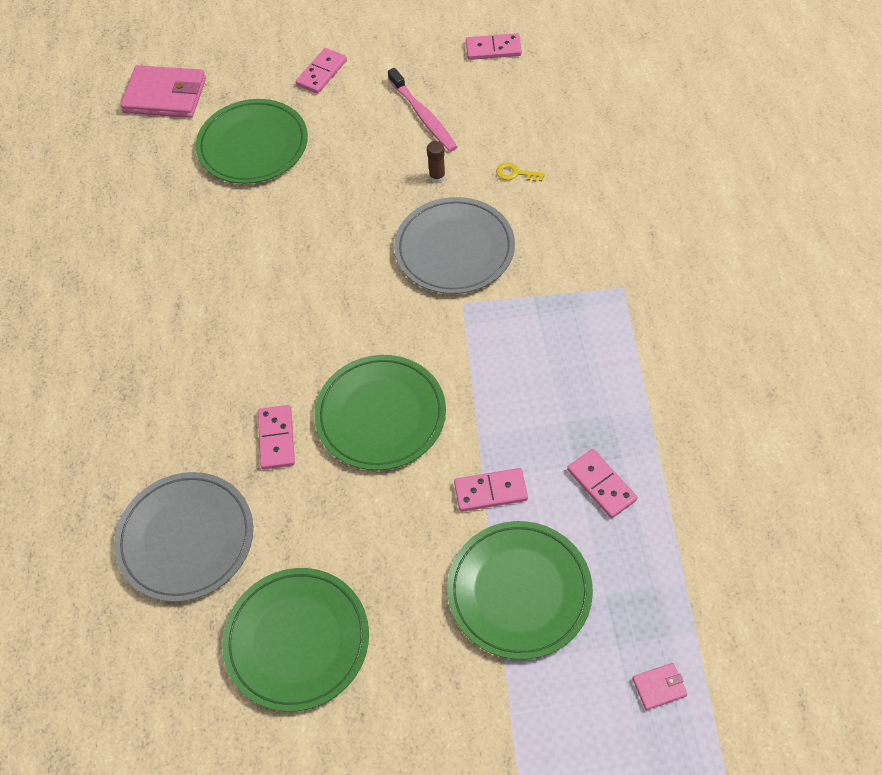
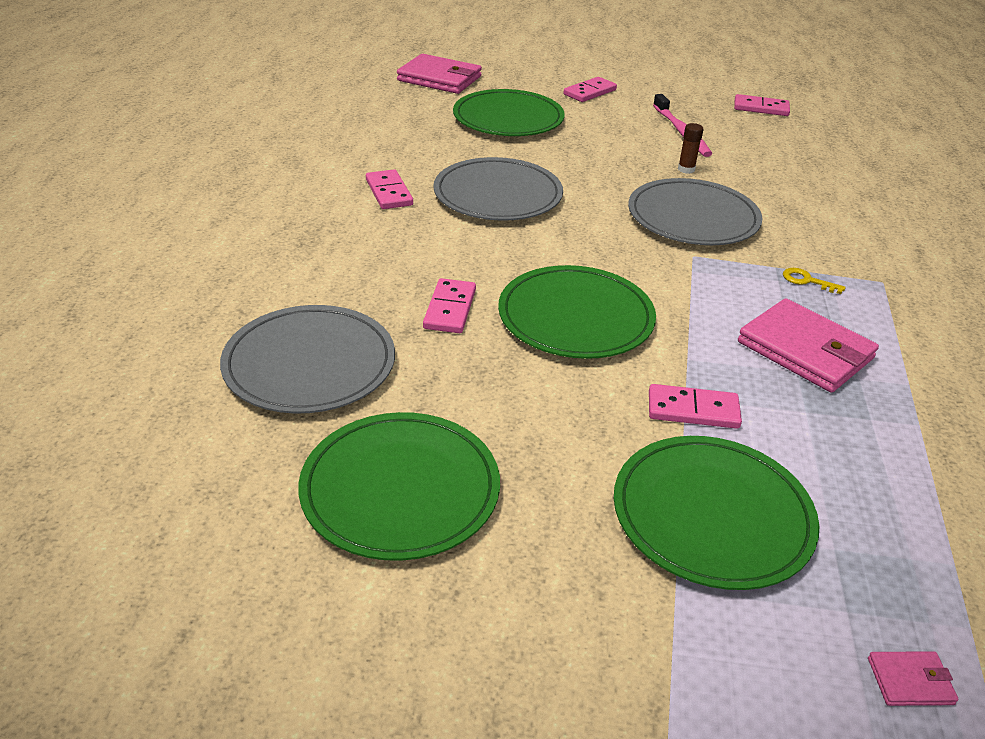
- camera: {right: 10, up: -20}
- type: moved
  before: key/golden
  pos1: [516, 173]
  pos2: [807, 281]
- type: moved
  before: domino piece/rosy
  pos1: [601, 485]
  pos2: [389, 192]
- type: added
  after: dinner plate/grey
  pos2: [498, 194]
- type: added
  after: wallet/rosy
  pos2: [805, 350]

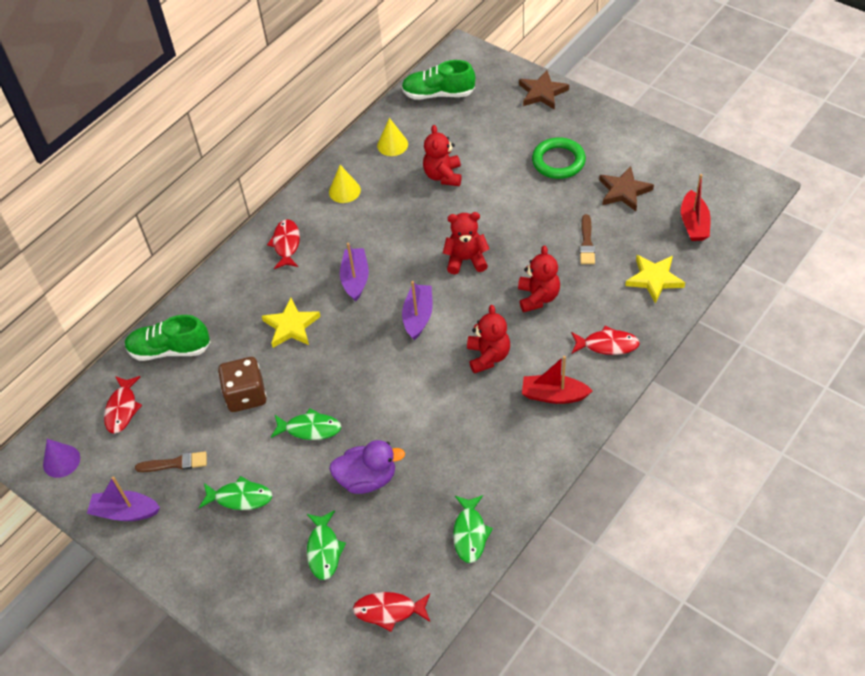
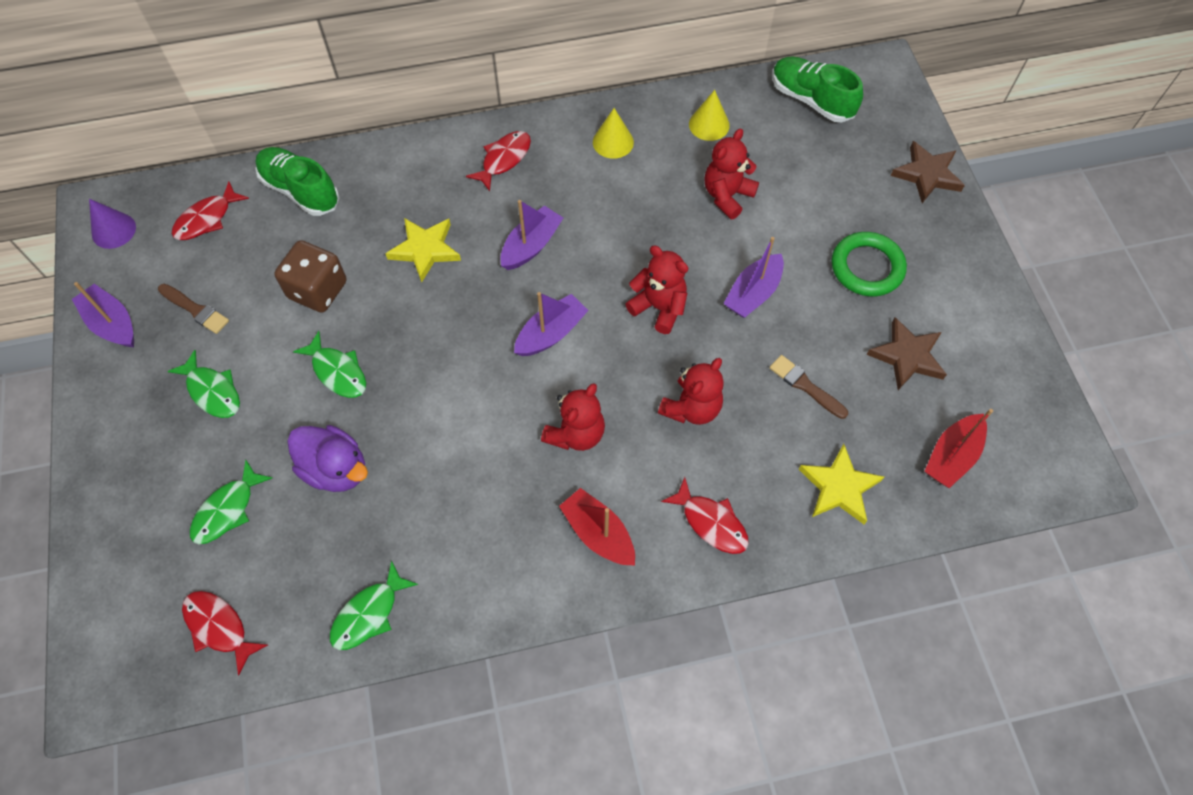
- camera: {right: 35, up: 10}
- type: turned
  before: brush/russet
  pos1: [587, 243]
  pos2: [805, 386]
  turn: 90
- type: added
  after: sailboat/royal purple
  pos2: [753, 293]

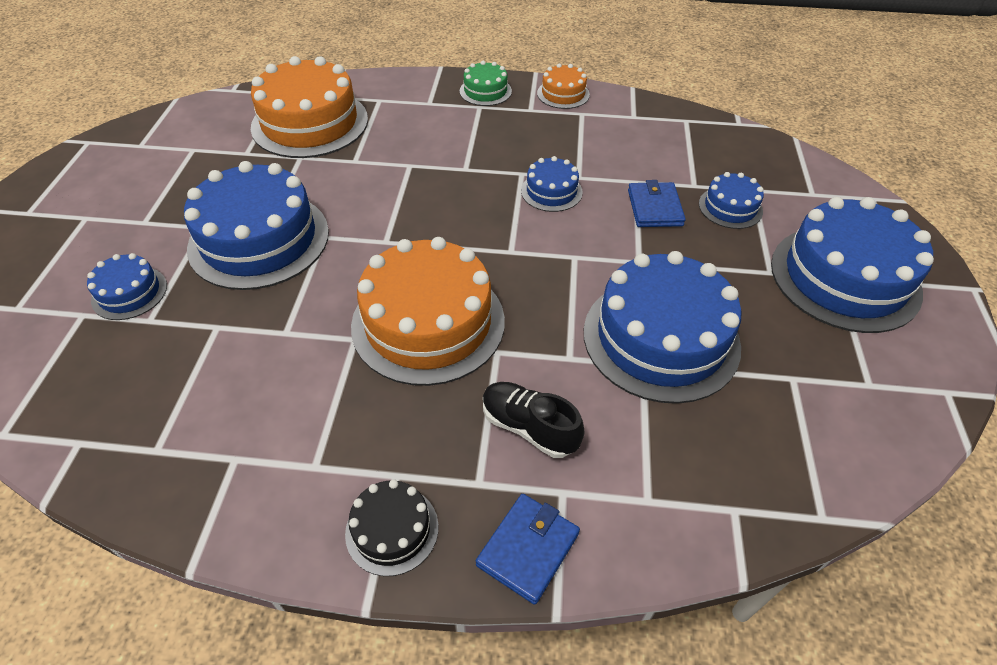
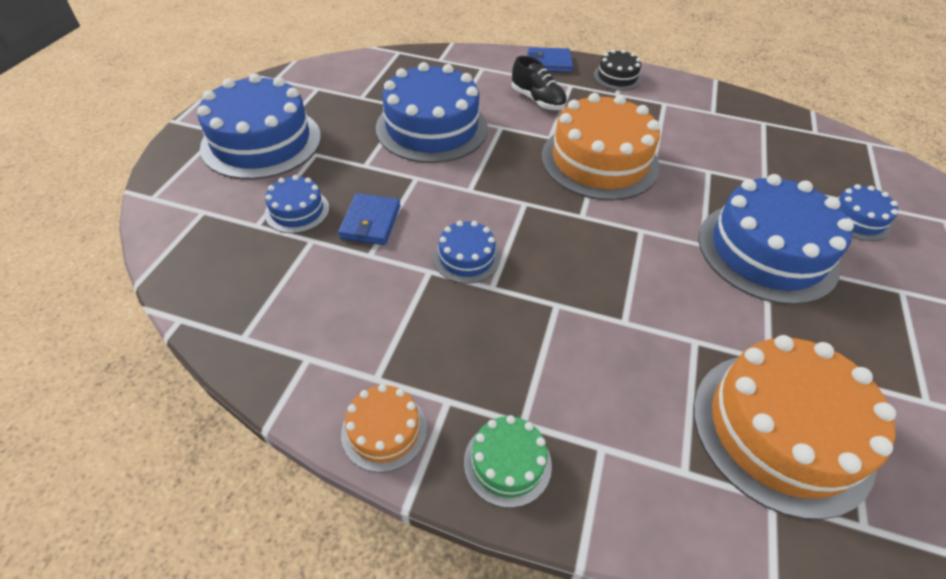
- camera: {right: -170, up: 0}
- type: turned
  before: wallet/cobalt
  pos1: [528, 549]
  pos2: [549, 63]
  turn: 45

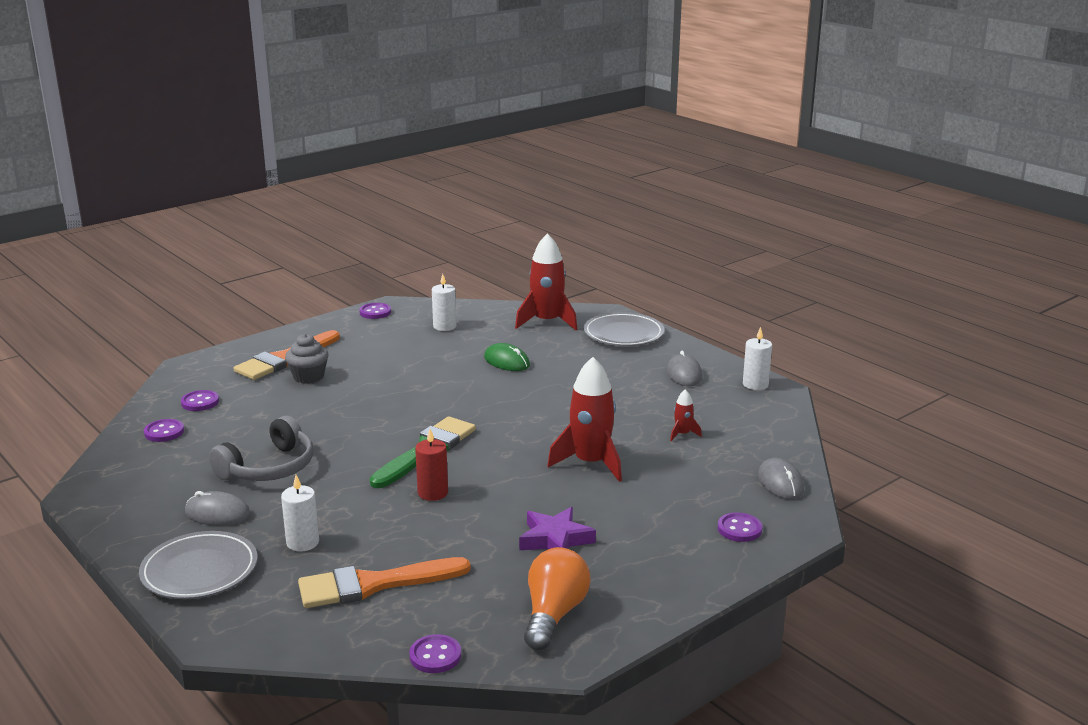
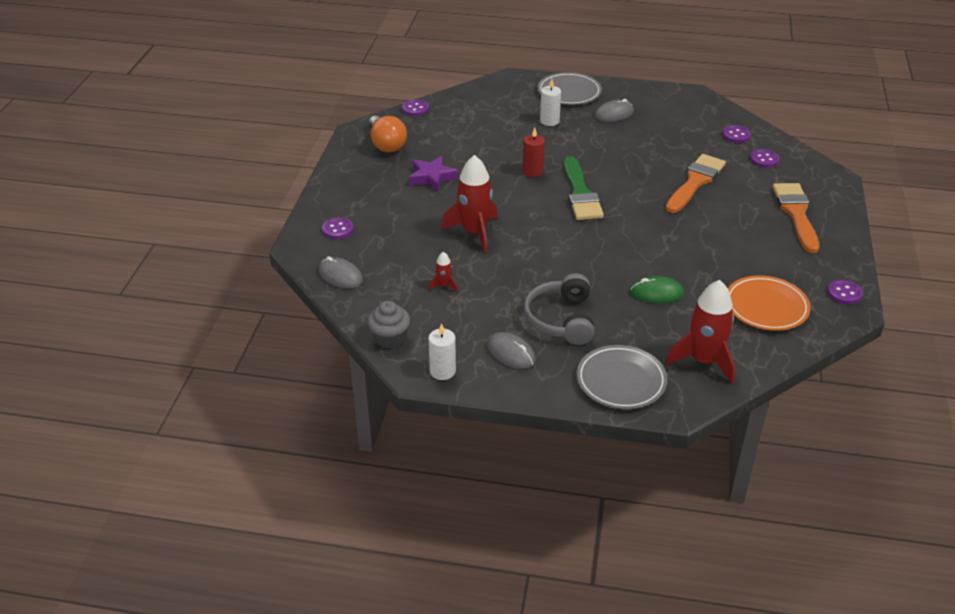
- camera: {right: 140, up: 15}
- type: moved
  before: over-ear headphones/grey
  pos1: [269, 468]
  pos2: [561, 319]
- type: moved
  before: fairy cake/grey
  pos1: [308, 377]
  pos2: [390, 338]
- type: moved
  before: brush/orange
  pos1: [374, 584]
  pos2: [695, 182]
- type: replaced
  before: pillar candle/snow-white
  after: dinner plate/orange
  pos1: [444, 326]
  pos2: [766, 307]

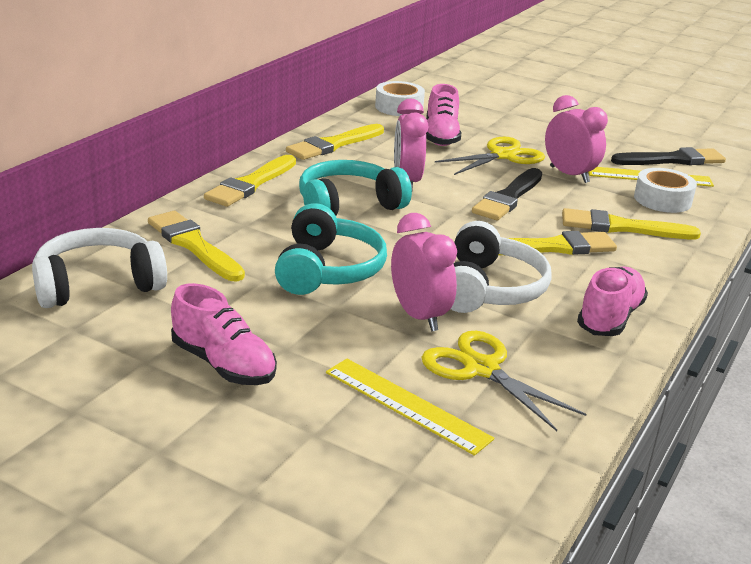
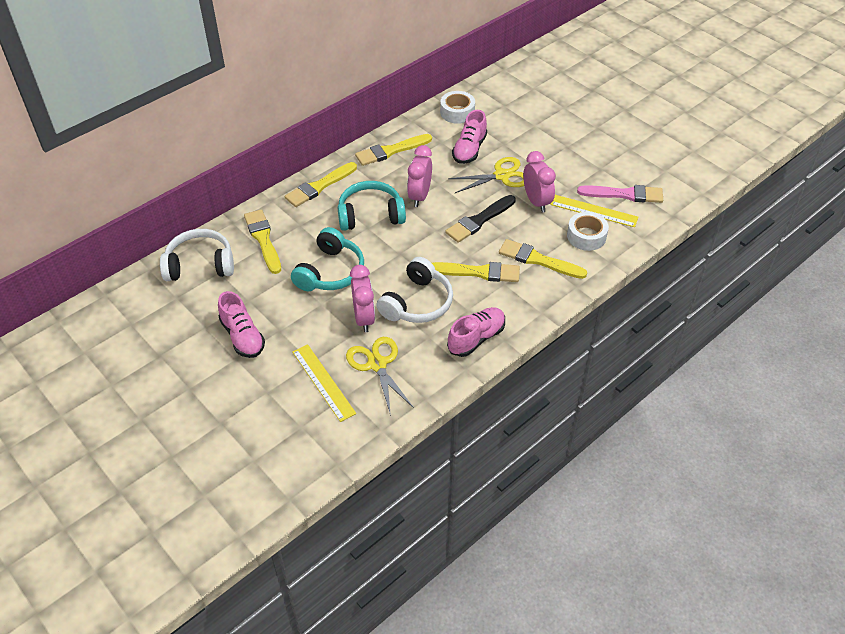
- camera: {right: 20, up: 20}
- type: recoloured
  before: brush/black
  after: brush/rosy
  pos1: [672, 160]
  pos2: [624, 194]

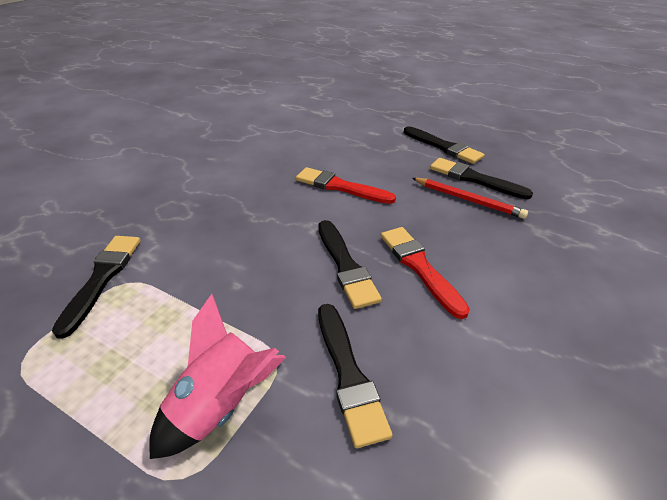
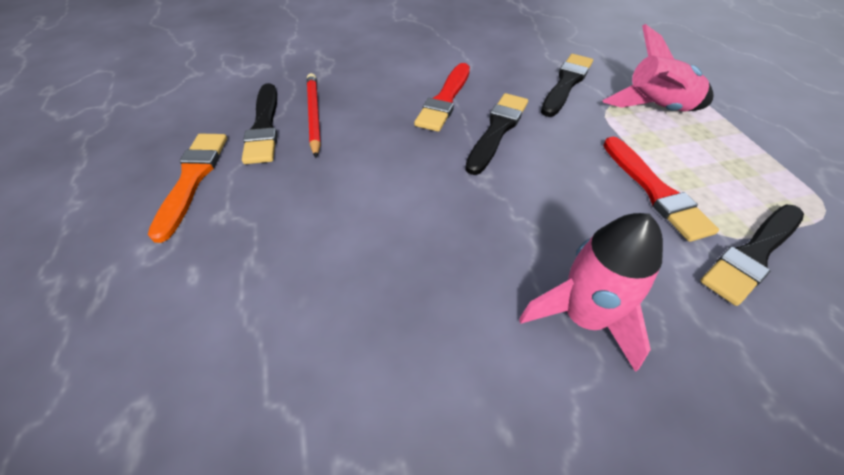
- camera: {right: -135, up: 10}
- type: moved
  before: brush/scarlet
  pos1: [340, 187]
  pos2: [655, 191]
- type: recoloured
  before: brush/black
  after: brush/orange
  pos1: [443, 147]
  pos2: [192, 179]
- type: added
  after: rocket/rosy
  pos2: [583, 317]

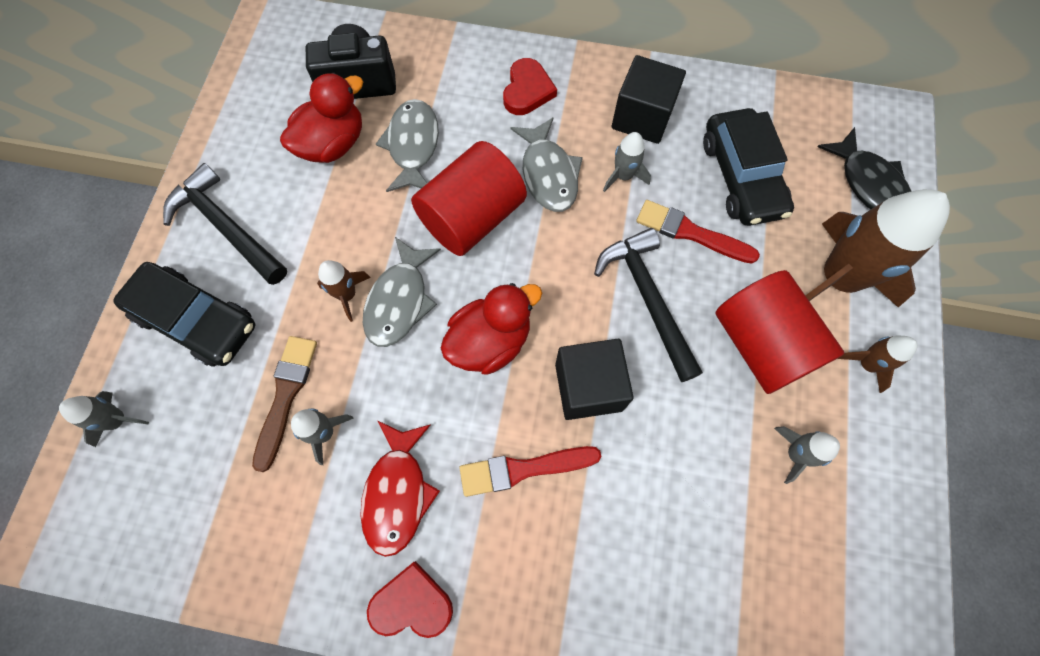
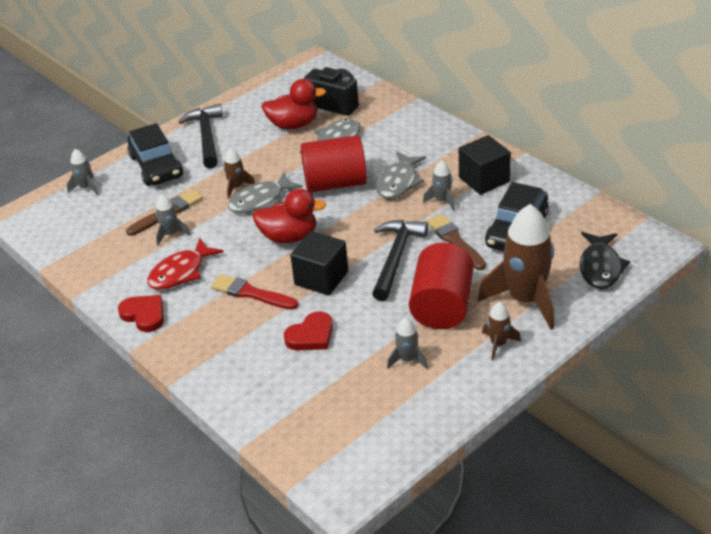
- camera: {right: 40, up: -30}
- type: moved
  before: love heart/scarlet
  pos1: [527, 90]
  pos2: [311, 335]
- type: recoloured
  before: brush/scarlet
  after: brush/russet
  pos1: [691, 233]
  pos2: [455, 241]

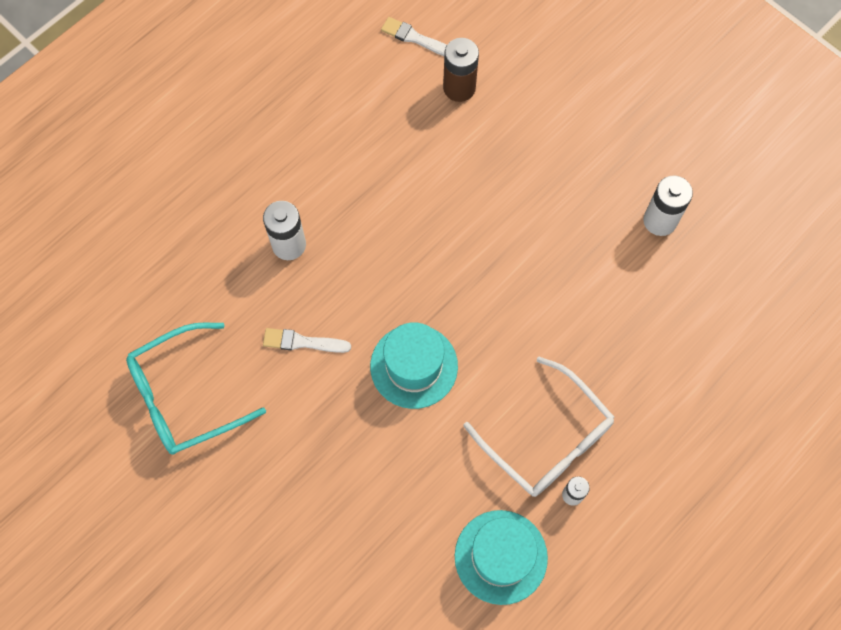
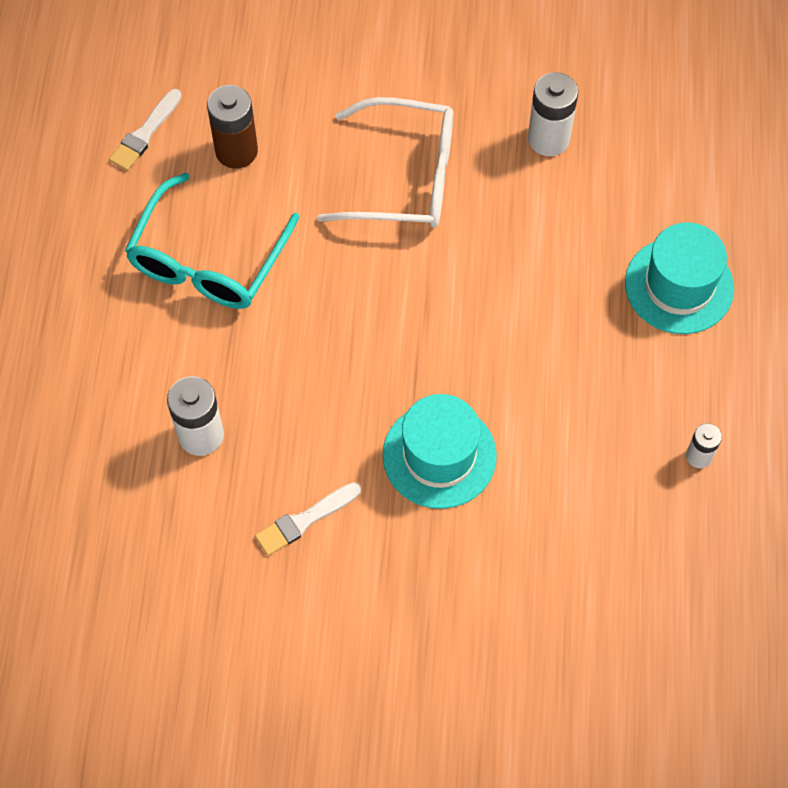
- camera: {right: -40, up: -5}
- type: moved
  before: eyeglasses/teal
  pos1: [184, 396]
  pos2: [208, 260]
- type: turned
  before: brush/snow-white
  pos1: [415, 38]
  pos2: [145, 133]
  turn: -45
- type: moved
  before: top hat/teal
  pos1: [501, 557]
  pos2: [679, 286]
- type: moved
  before: eyeglasses/snow-white
  pos1: [547, 439]
  pos2: [405, 177]

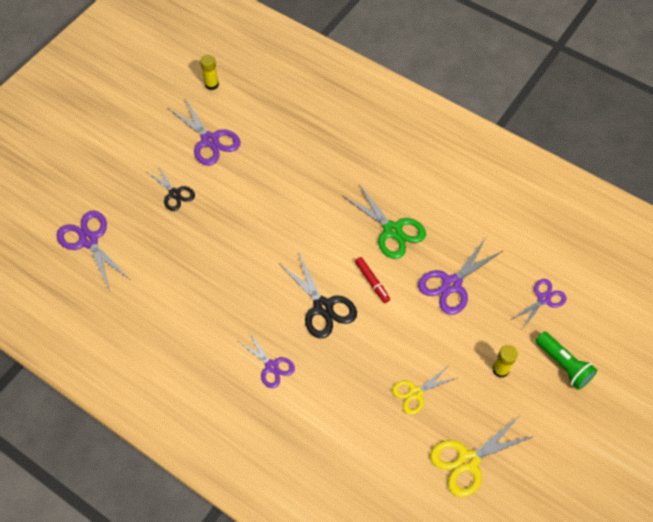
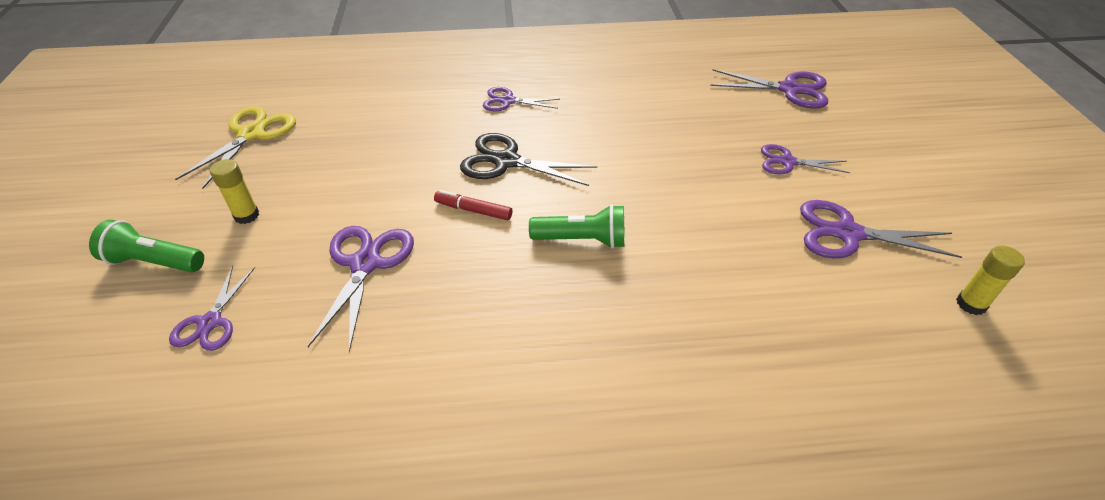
- camera: {right: 140, up: -15}
- type: recoloured
  before: pair of scissors/black
  after: pair of scissors/royal purple
  pos1: [174, 194]
  pos2: [787, 162]
- type: removed
  before: pair of scissors/green
  pos1: [392, 230]
- type: removed
  before: pair of scissors/golden
  pos1: [415, 393]
- type: added
  after: pocket torch/green
  pos2: [582, 240]

